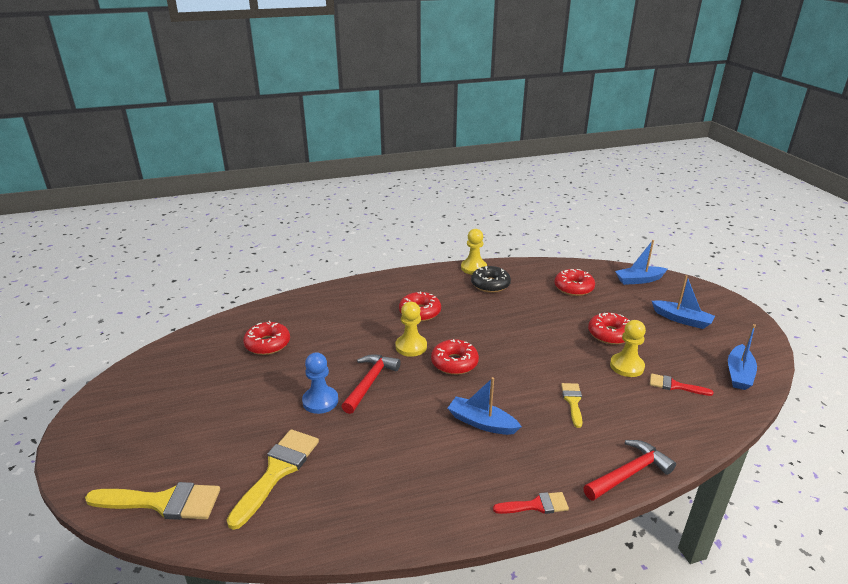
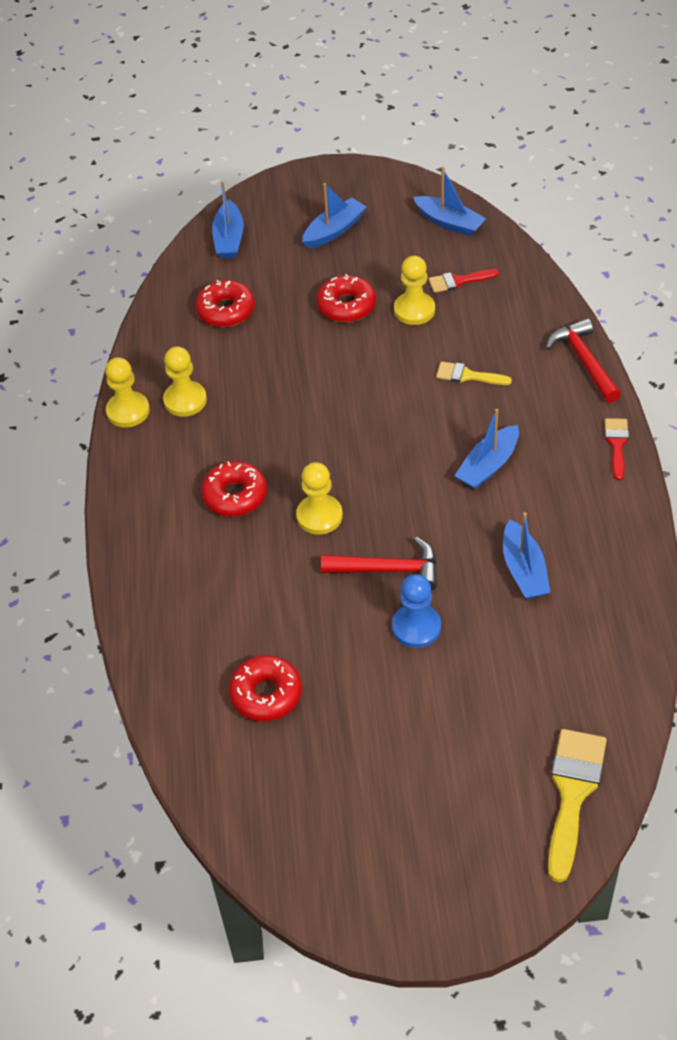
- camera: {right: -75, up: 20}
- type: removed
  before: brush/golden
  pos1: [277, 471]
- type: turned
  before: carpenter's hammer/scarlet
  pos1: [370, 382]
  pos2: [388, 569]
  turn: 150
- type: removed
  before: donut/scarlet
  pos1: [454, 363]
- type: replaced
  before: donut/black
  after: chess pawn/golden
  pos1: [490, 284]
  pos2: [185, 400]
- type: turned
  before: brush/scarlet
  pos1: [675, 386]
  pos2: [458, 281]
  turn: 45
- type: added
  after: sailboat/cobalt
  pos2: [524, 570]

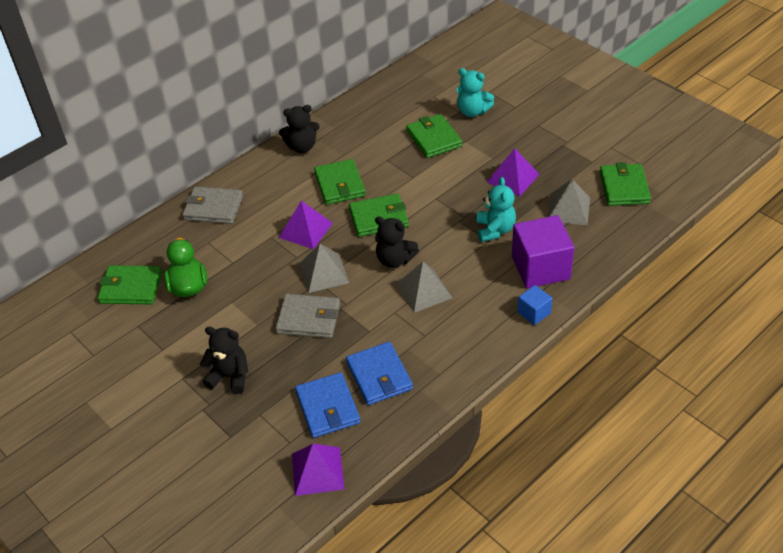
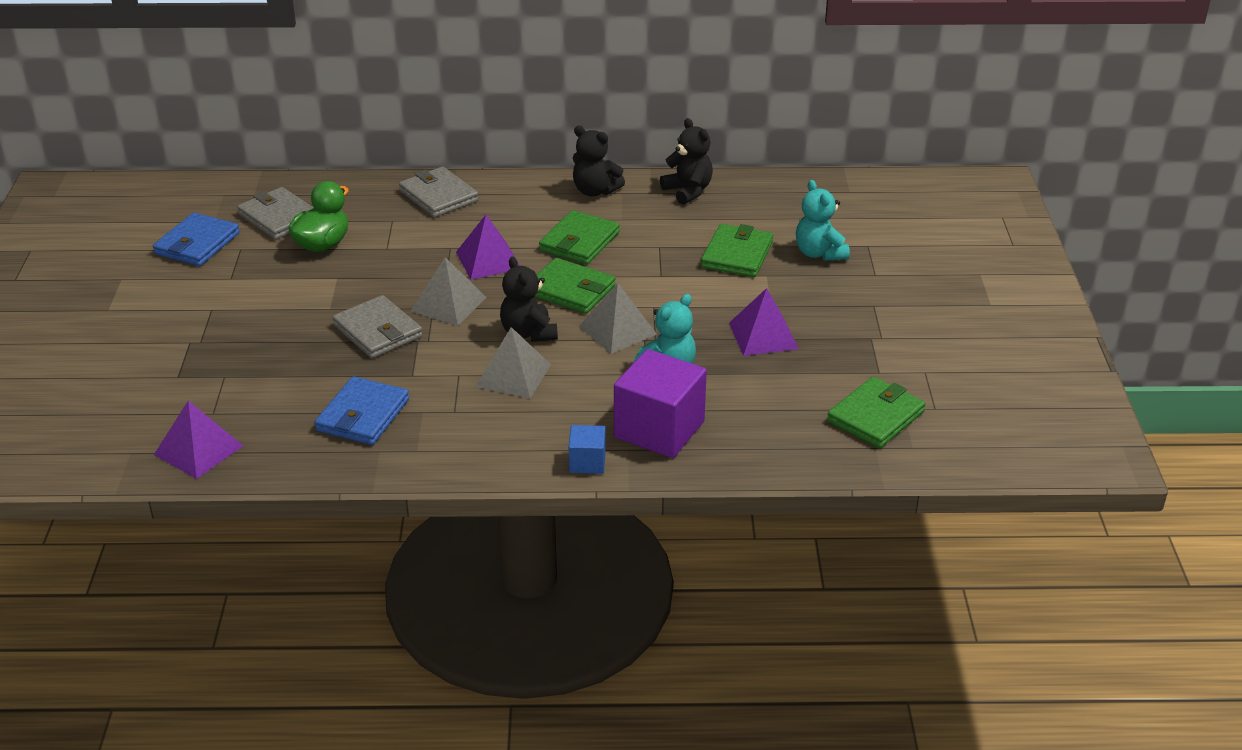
- camera: {right: 40, up: -10}
- type: recoloured
  before: wallet/green
  after: wallet/grey
  pos1: [131, 287]
  pos2: [279, 217]
- type: moved
  before: stuffed bear/black
  pos1: [230, 376]
  pos2: [688, 191]
- type: moved
  before: wallet/cobalt
  pos1: [328, 407]
  pos2: [197, 244]
- type: moved
  before: pyramid shape/grey
  pos1: [568, 209]
  pos2: [617, 330]

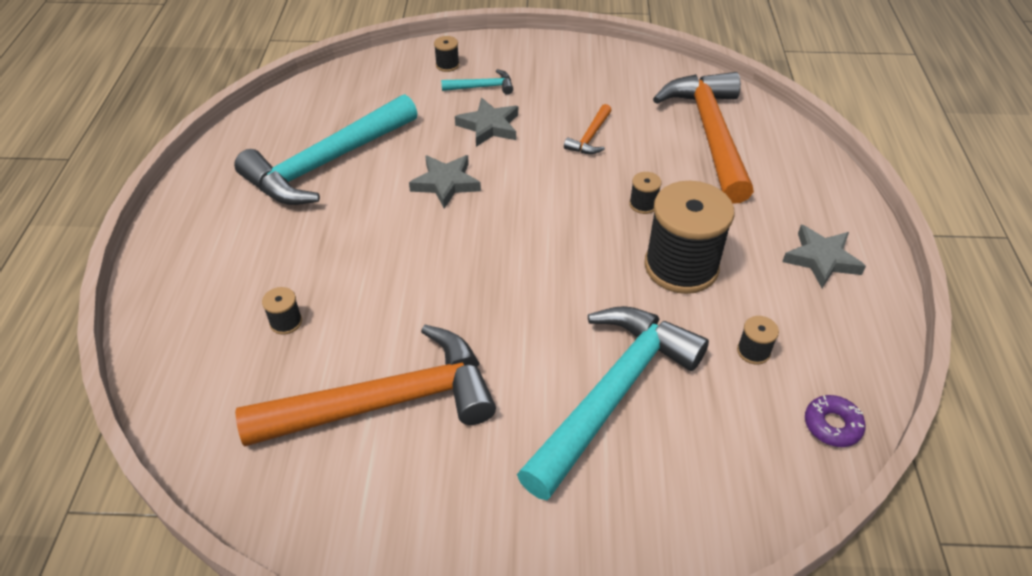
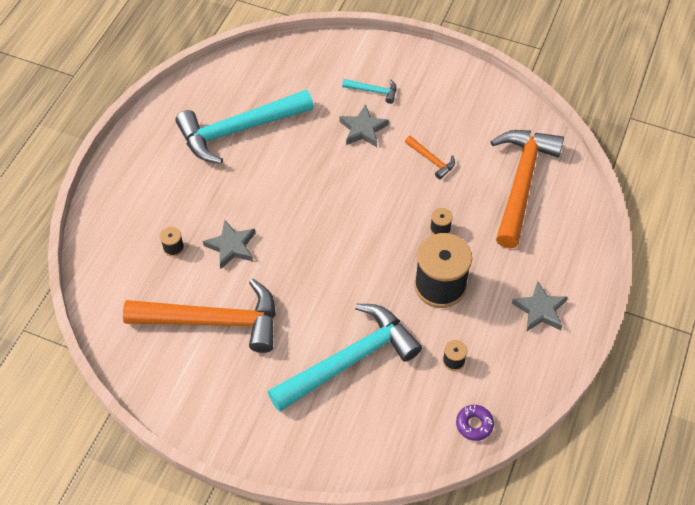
- camera: {right: 20, up: 10}
- type: moved
  before: five-pointed star/grey
  pos1: [446, 183]
  pos2: [231, 246]
- type: removed
  before: bobbin/black
  pos1: [447, 65]
- type: turned
  before: carpenter's hammer/orange
  pos1: [590, 137]
  pos2: [431, 160]
  turn: -90

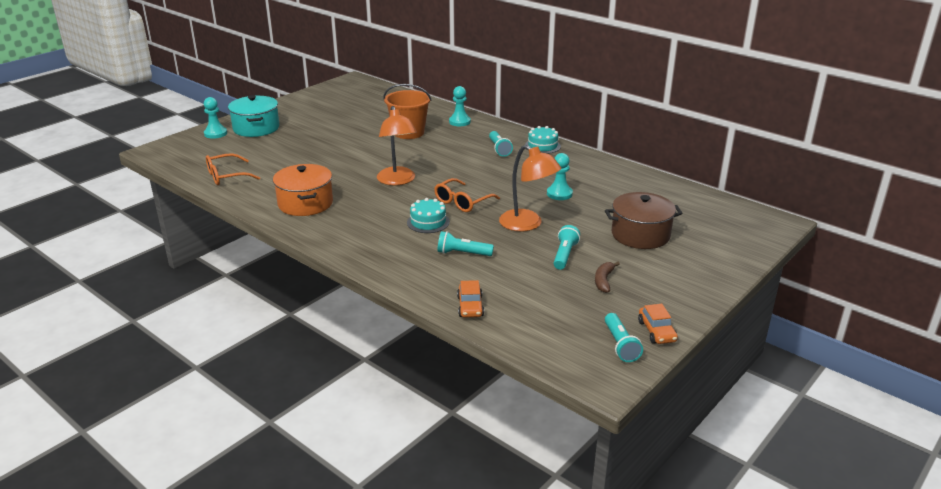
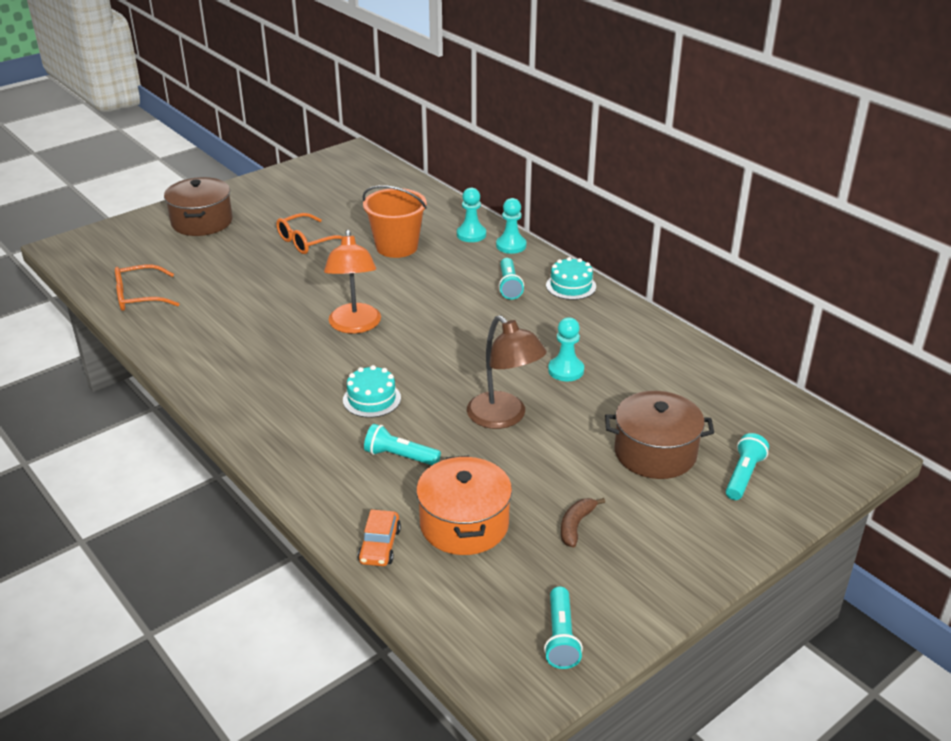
- camera: {right: 10, up: 5}
- type: moved
  before: chess pawn/teal
  pos1: [215, 133]
  pos2: [511, 246]
- type: recoloured
  before: stockpot/teal
  after: stockpot/russet
  pos1: [256, 128]
  pos2: [202, 222]
- type: moved
  before: stockpot/orange
  pos1: [305, 203]
  pos2: [464, 524]
- type: moved
  before: eyeglasses/orange
  pos1: [462, 202]
  pos2: [306, 241]
- type: recoloured
  before: desk lamp/orange
  after: desk lamp/russet
  pos1: [527, 224]
  pos2: [504, 417]
- type: moved
  before: pocket torch/teal
  pos1: [564, 255]
  pos2: [743, 476]
- type: removed
  before: toy car/orange
  pos1: [656, 331]

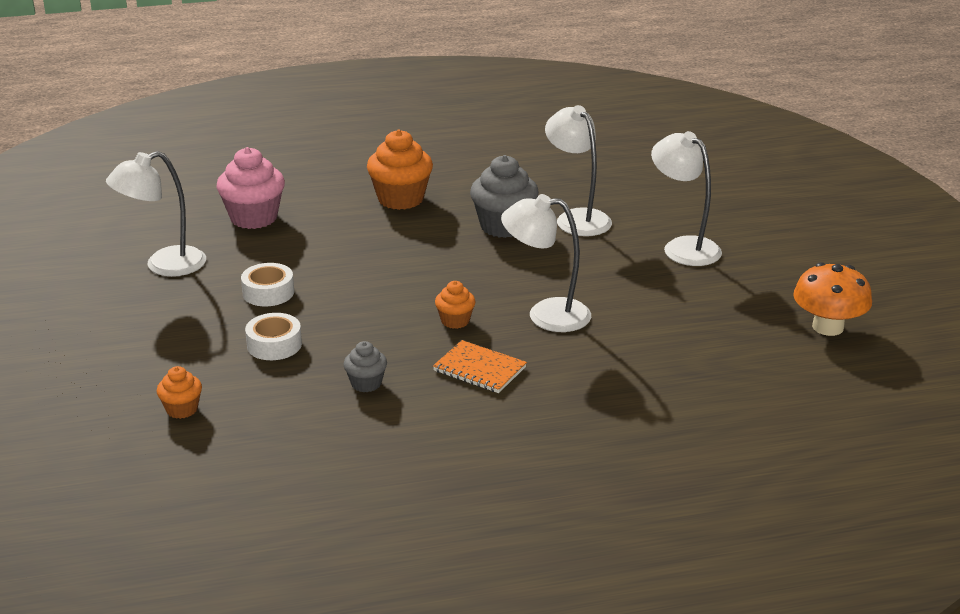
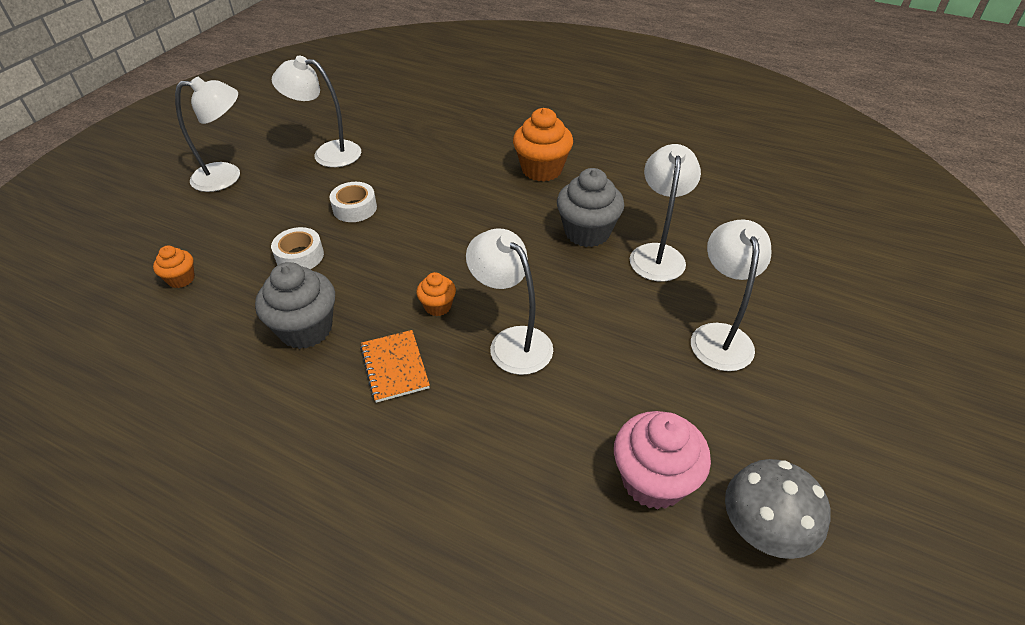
- camera: {right: 40, up: 15}
- type: moved
  before: fairy cake/rosy
  pos1: [254, 218]
  pos2: [653, 480]
- type: resized
  before: fairy cake/grey
  pos1: [366, 383]
  pos2: [306, 329]
  scale: 1.88
- type: recoloured
  before: mushroom/orange
  after: mushroom/grey
  pos1: [827, 327]
  pos2: [763, 529]
- type: added
  after: desk lamp/snow-white
  pos2: [227, 176]

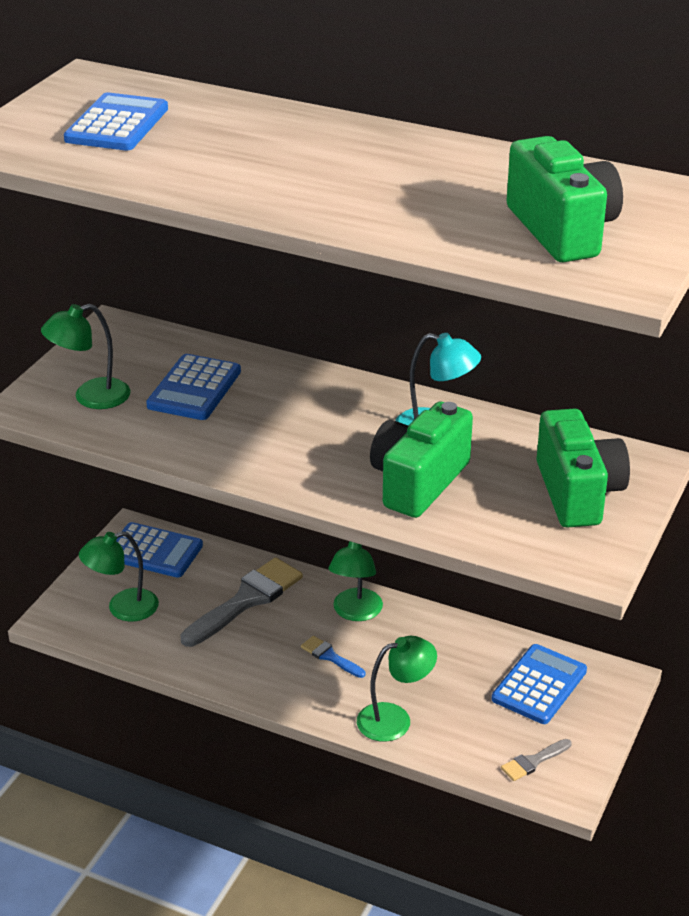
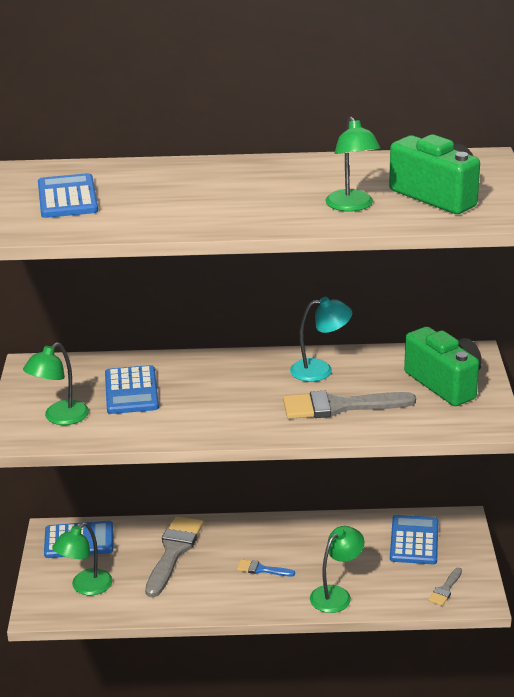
- camera: {right: -25, up: -5}
- type: moved
  before: desk lamp/green
  pos1: [355, 612]
  pos2: [352, 206]
- type: replaced
  before: camera/green
  after: brush/grey
  pos1: [418, 482]
  pos2: [339, 406]

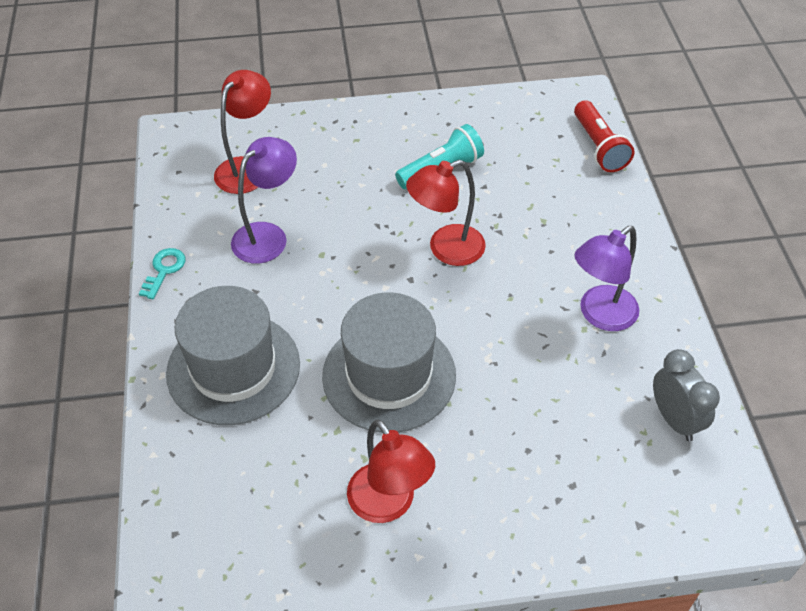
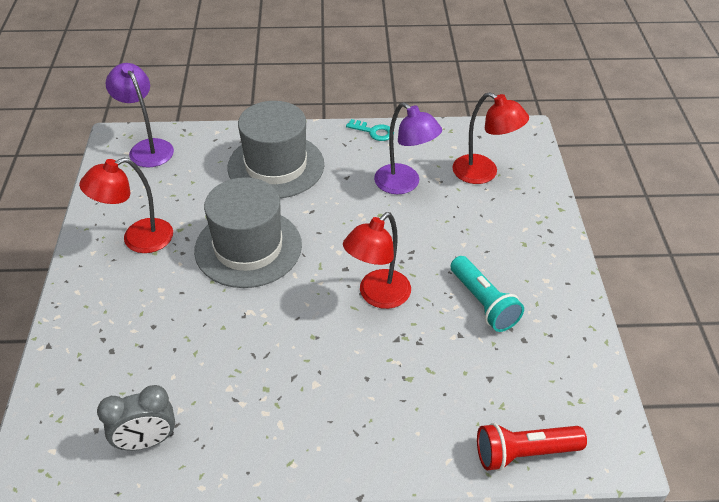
- camera: {right: 95, up: -5}
- type: turned
  before: desk lamp/scarlet
  pos1: [446, 249]
  pos2: [377, 296]
  turn: -120
- type: moved
  before: desk lamp/royal purple
  pos1: [600, 315]
  pos2: [147, 148]

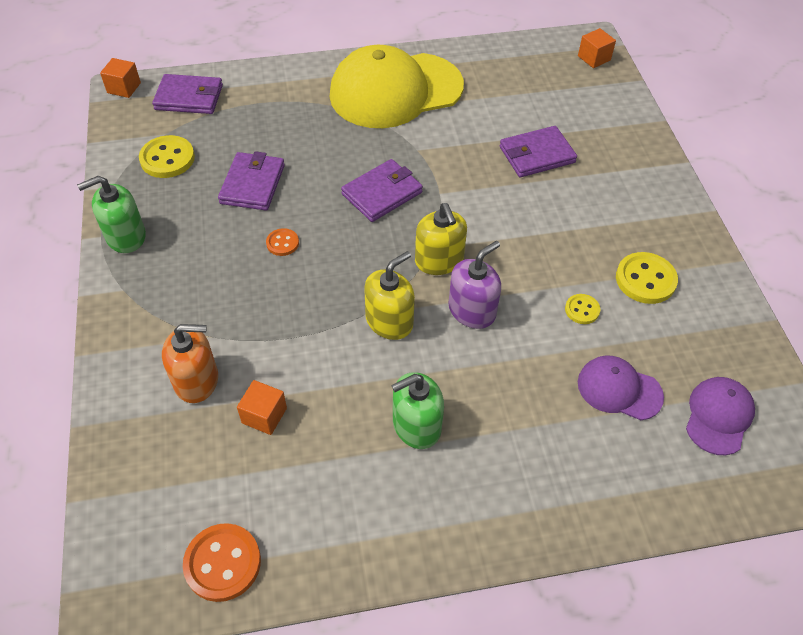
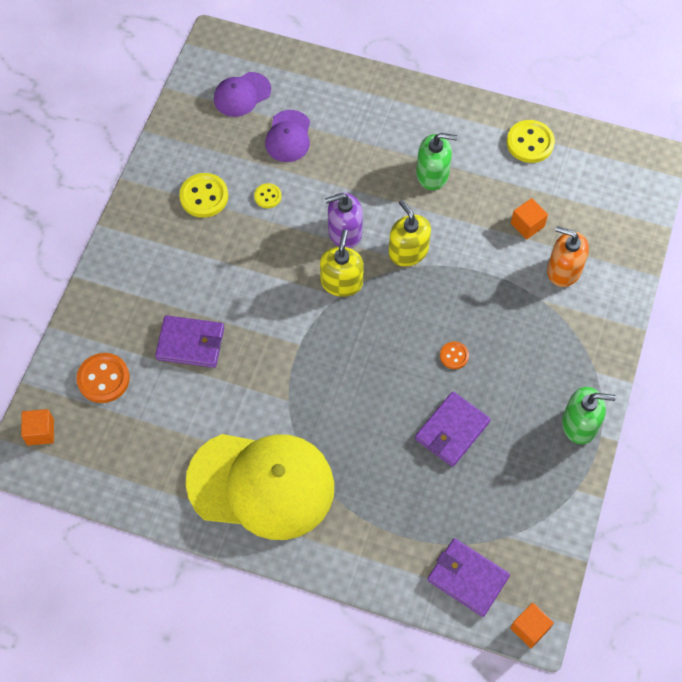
- camera: {right: -150, up: 10}
- type: moved
  before: shirt button/golden
  pos1: [167, 159]
  pos2: [530, 143]
- type: moved
  before: shirt button/orange
  pos1: [222, 563]
  pos2: [103, 379]
- type: removed
  before: wallet/royal purple
  pos1: [382, 193]
- type: turned
  before: soap dispenser/golden
  pos1: [389, 321]
  pos2: [408, 251]
  turn: 75
- type: turned
  before: baseball cap/royal purple
  pos1: [619, 389]
  pos2: [288, 136]
  turn: 45

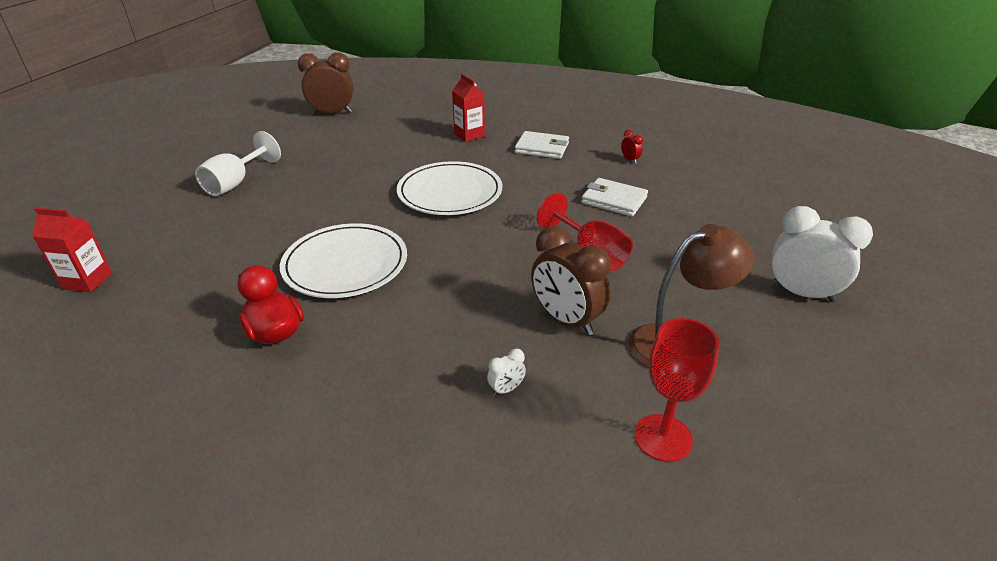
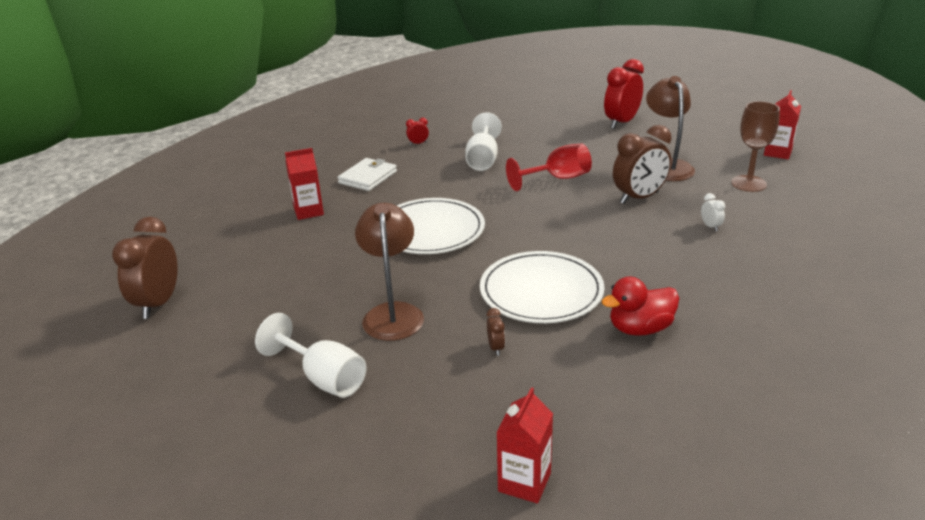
- camera: {right: -75, up: -5}
- type: replaced
  before: wallet/snow-white
  after: wine glass/snow-white
  pos1: [614, 200]
  pos2: [483, 159]
- type: recoloured
  before: wine glass/scarlet
  after: wine glass/russet
  pos1: [663, 438]
  pos2: [748, 183]
- type: recoloured
  before: bedside clock/snow-white
  after: bedside clock/scarlet
  pos1: [801, 293]
  pos2: [621, 123]
- type: added
  after: desk lamp/russet
  pos2: [392, 313]
- type: added
  after: bedside clock/russet
  pos2: [496, 348]
- type: added
  after: carton/scarlet
  pos2: [777, 153]

